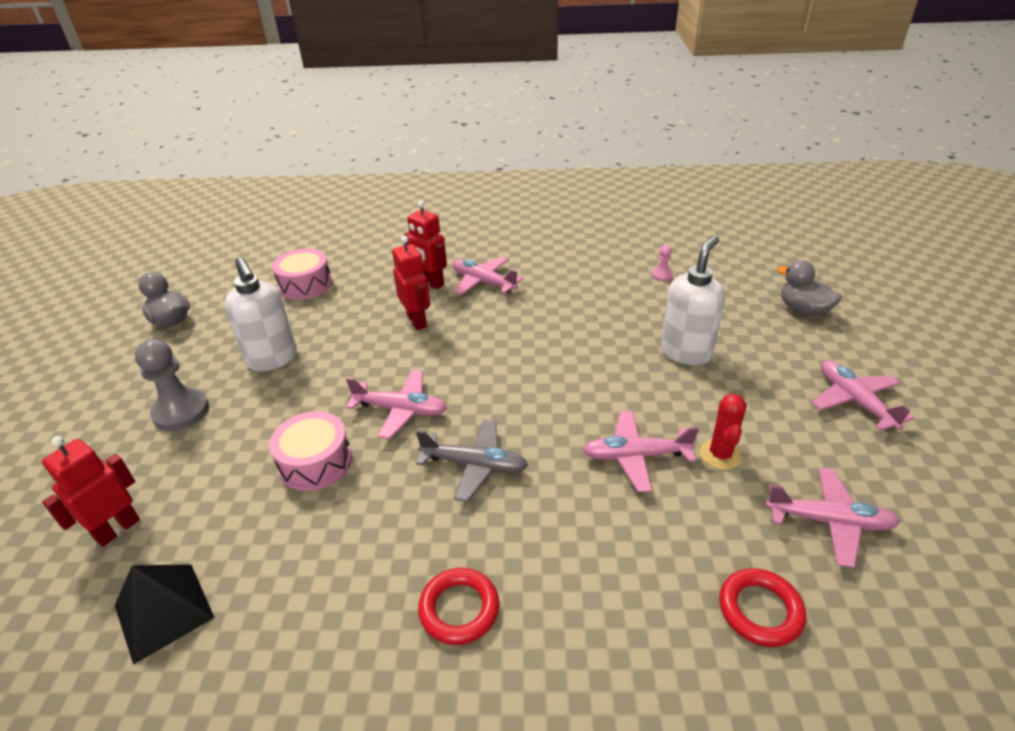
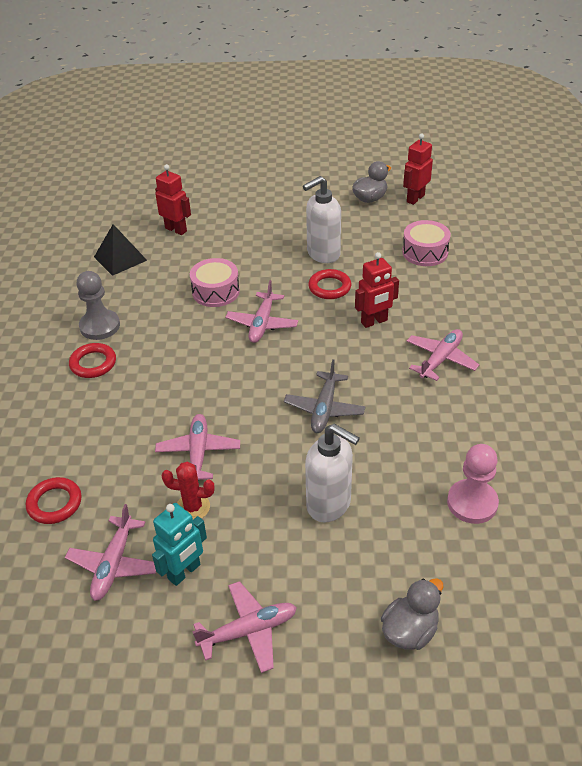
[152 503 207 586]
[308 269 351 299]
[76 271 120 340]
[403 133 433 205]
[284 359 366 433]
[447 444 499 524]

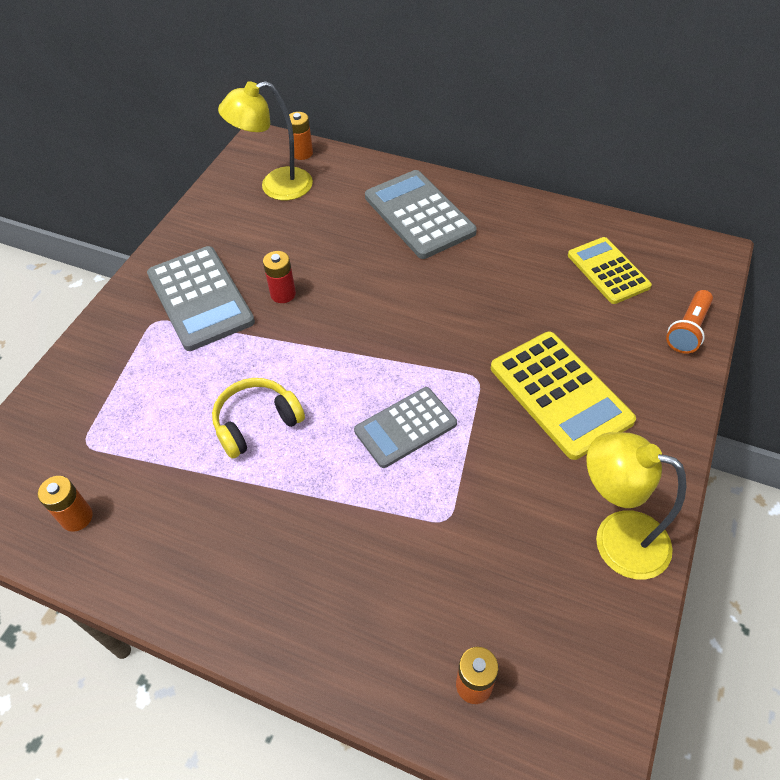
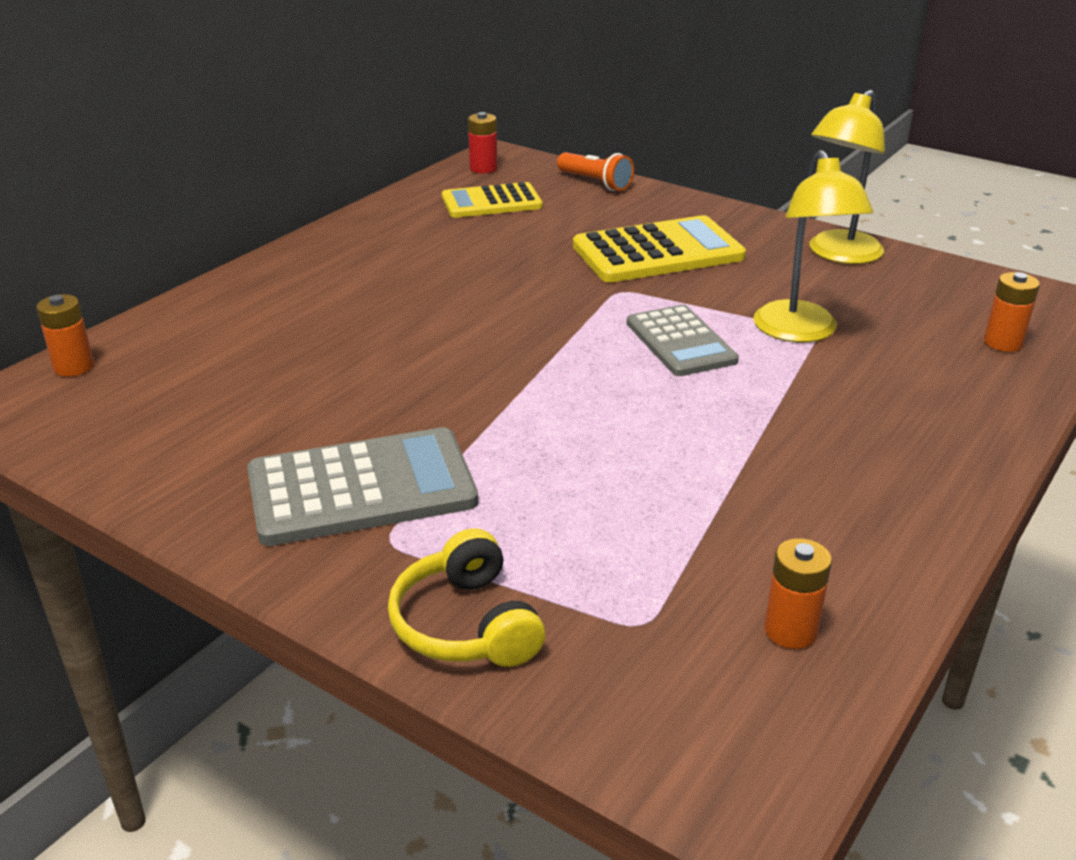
[365 170 477 259] (first image)
[388 528 545 667]
[753 150 873 342]
[468 112 497 173]

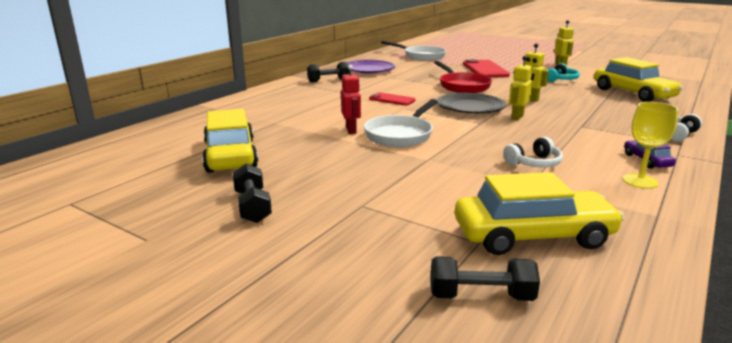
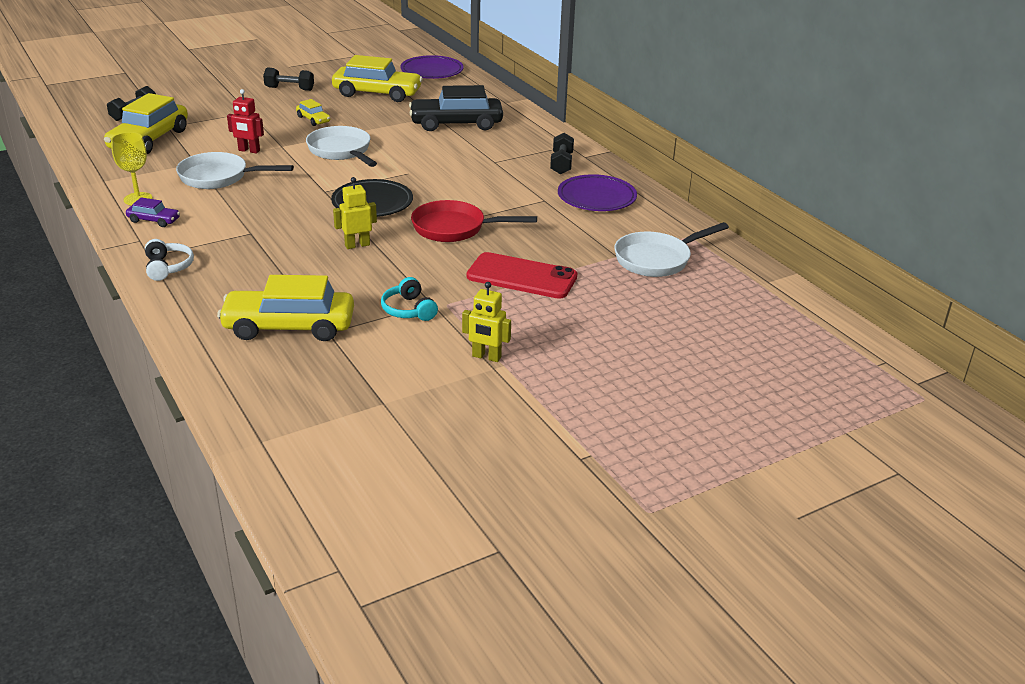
[369 92 416 106] (first image)
[509 56 533 120] (first image)
[296 99 330 126]
[400 55 464 79]
[409 85 503 131]
[227 89 264 153]
[176 152 294 189]

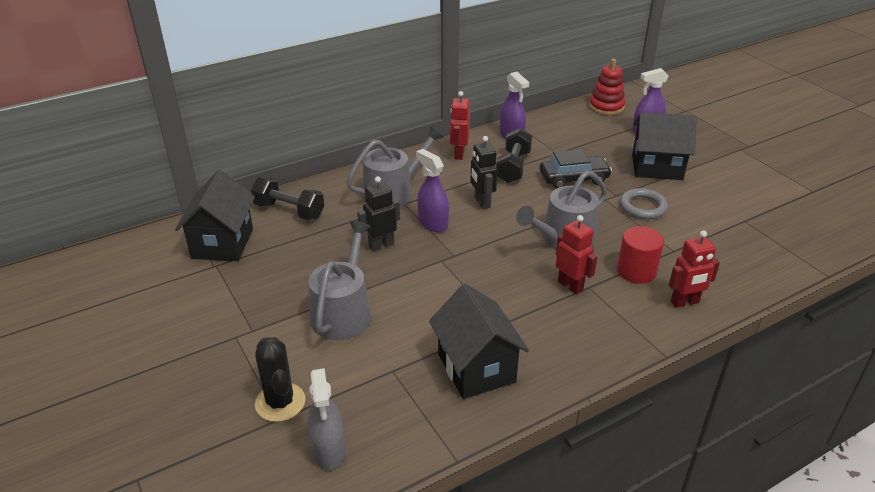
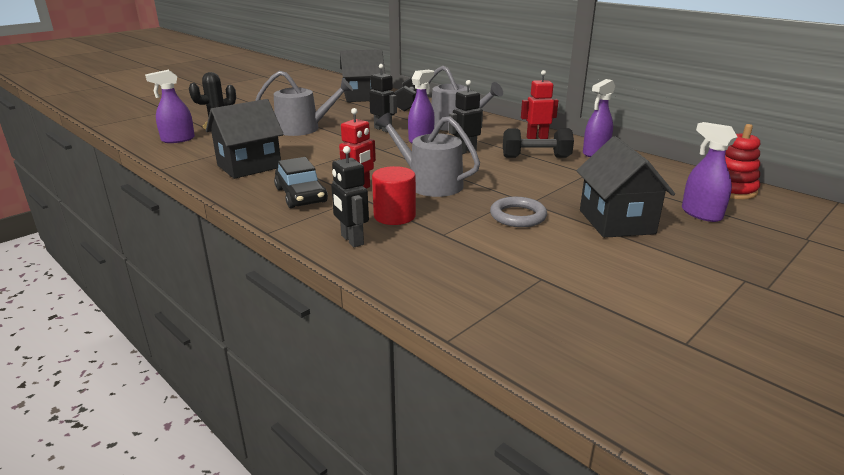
[274 157 328 208]
[145 70 195 143]
[331 146 369 247]

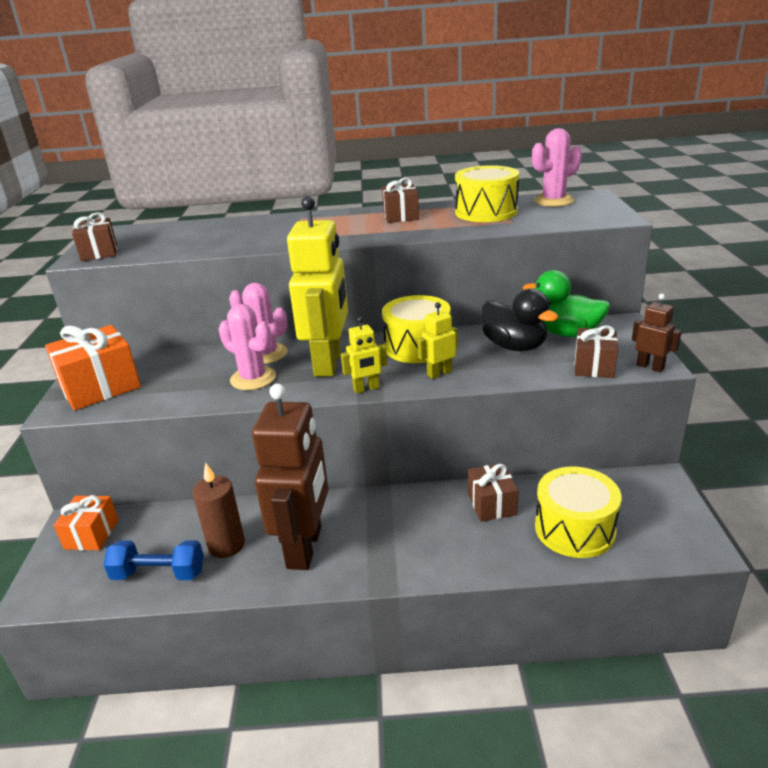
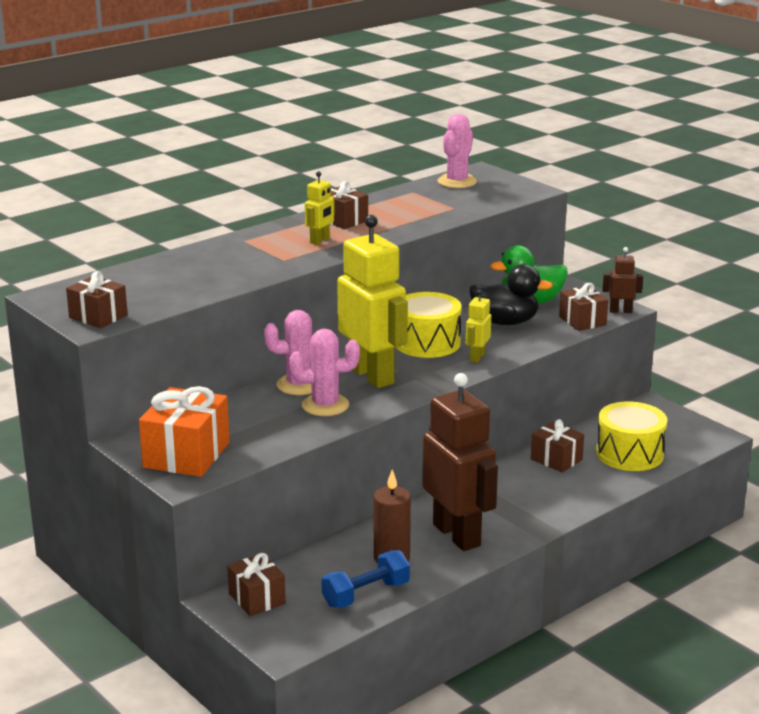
[455 165 519 222] (first image)
[305 171 335 245]
[227 553 286 616]

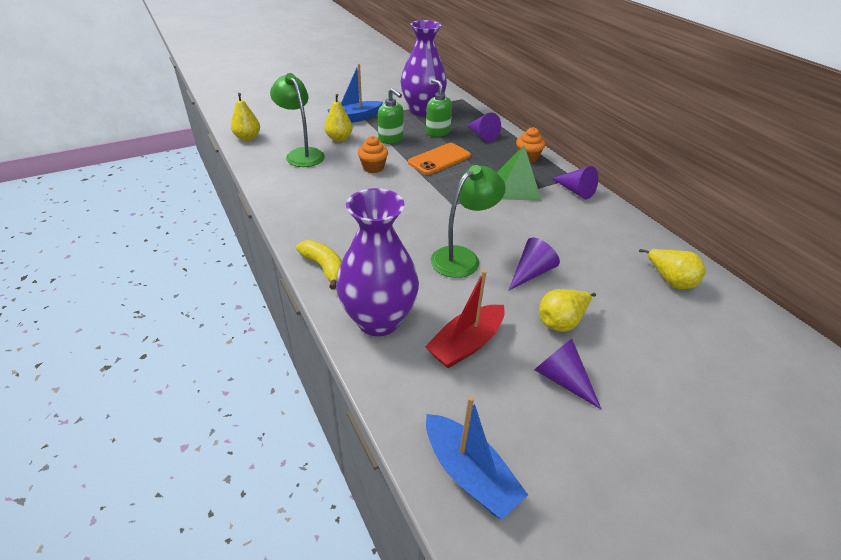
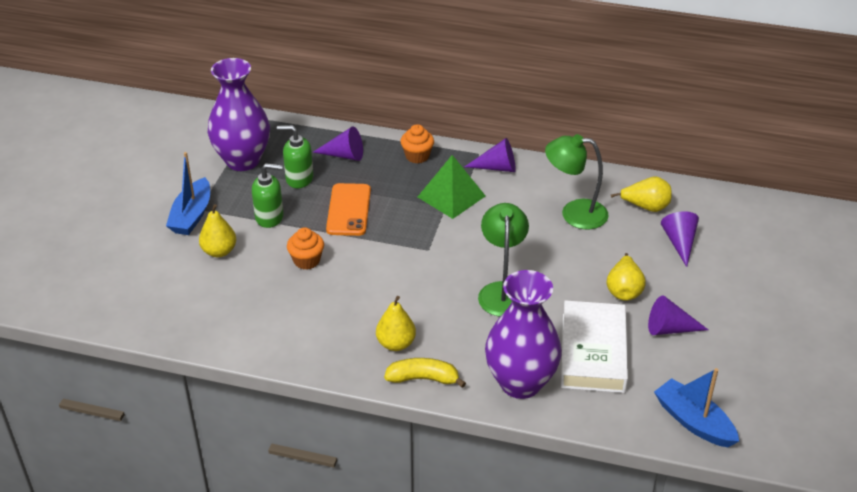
[376 296 416 351]
[545 134 609 229]
[661 211 699 267]
[561 300 628 393]
[654 368 739 447]

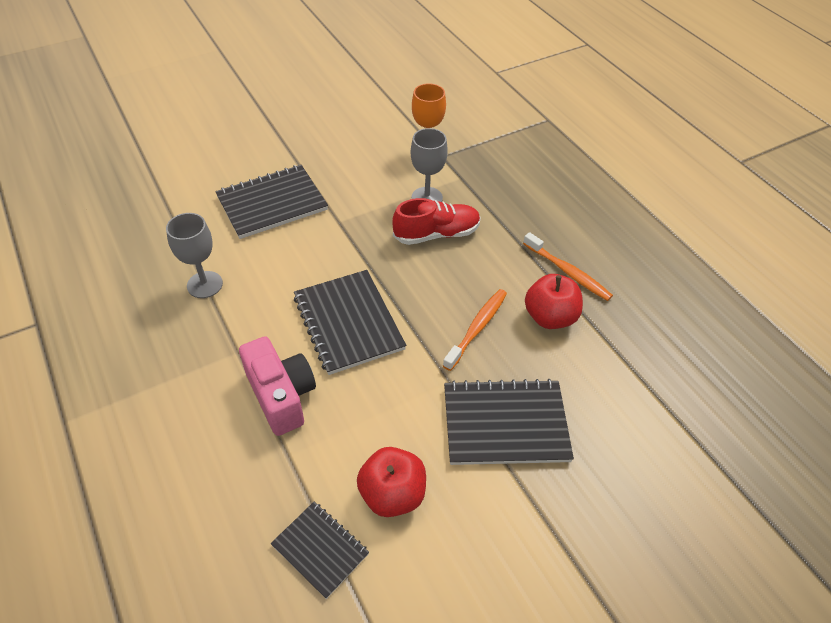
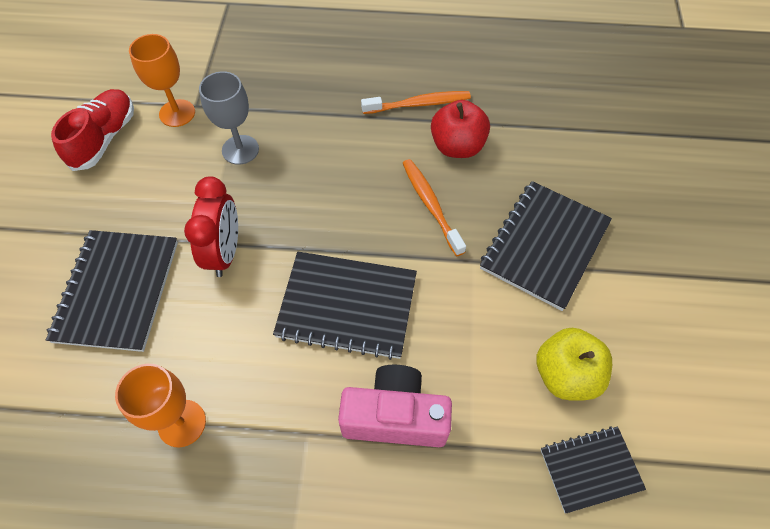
[184 176 238 277]
[51 89 134 171]
[115 364 206 447]
[536 328 612 401]

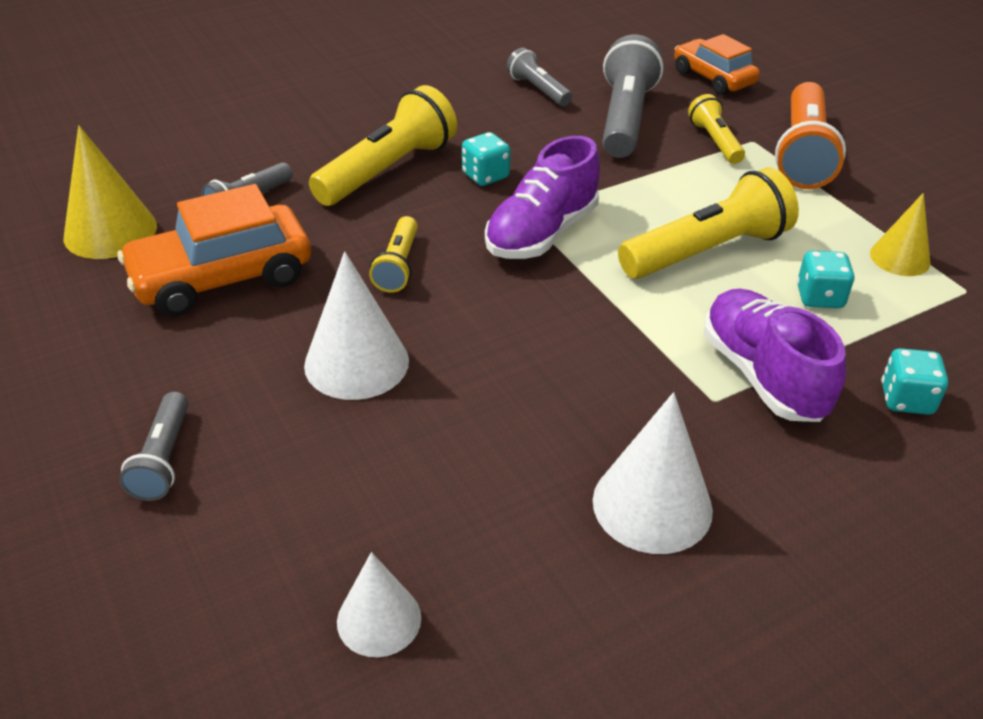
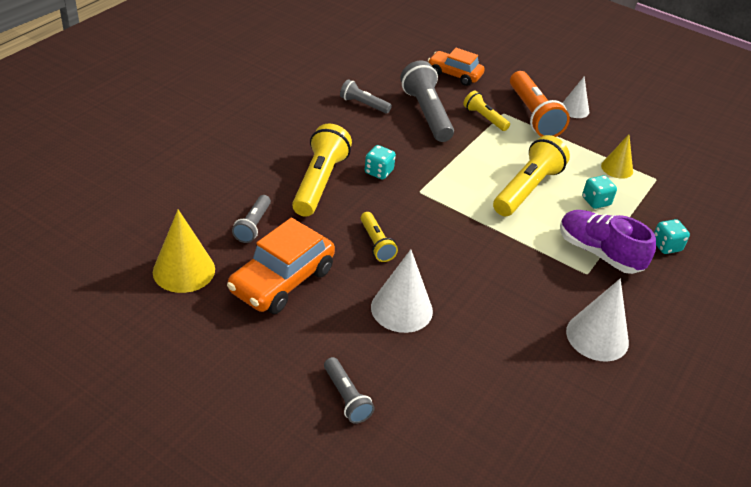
[485 136 600 259] (first image)
[563 77 589 118]

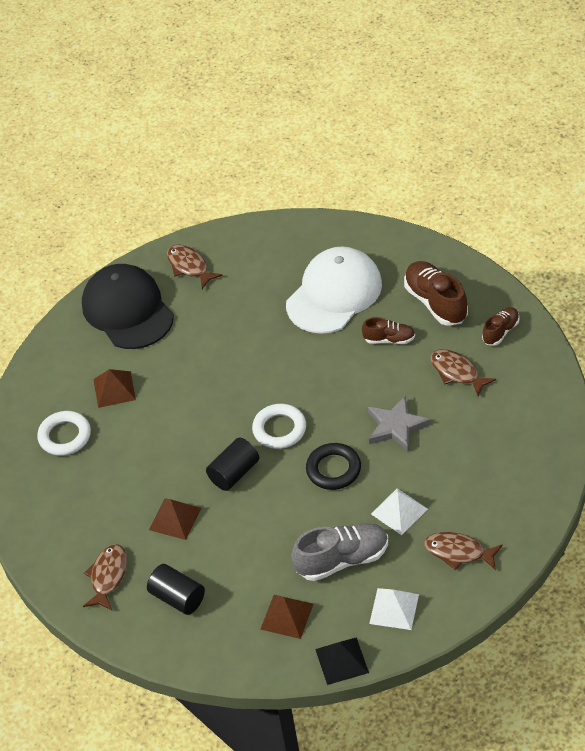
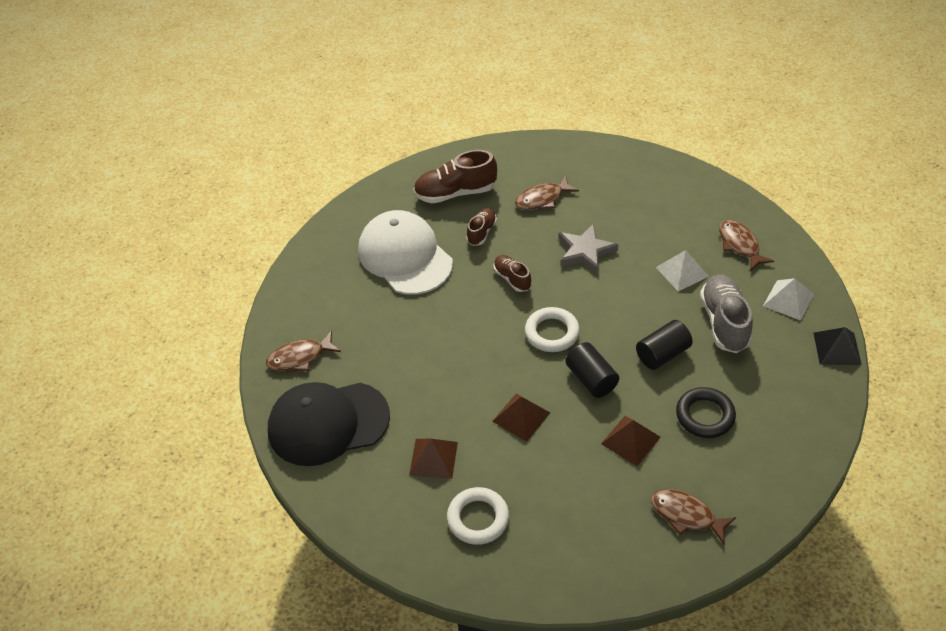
[636 320 693 370]
[492 393 550 442]
[676 387 736 438]
[494 255 531 292]
[719 220 774 271]

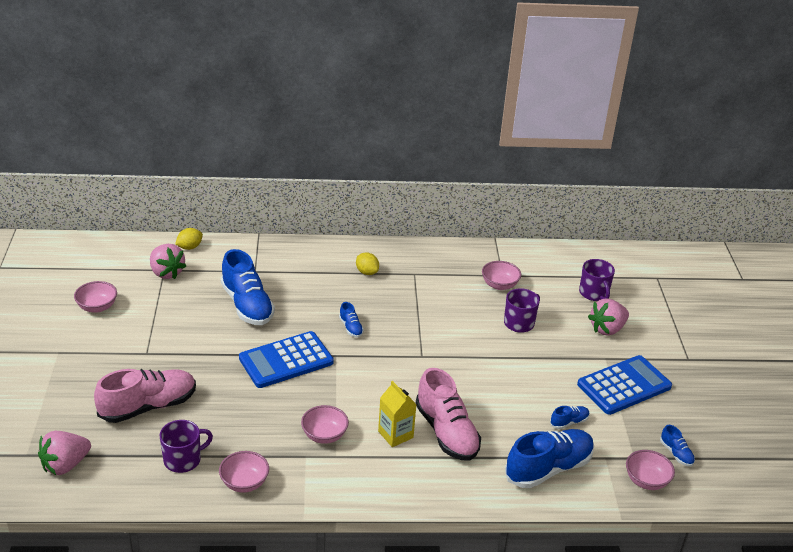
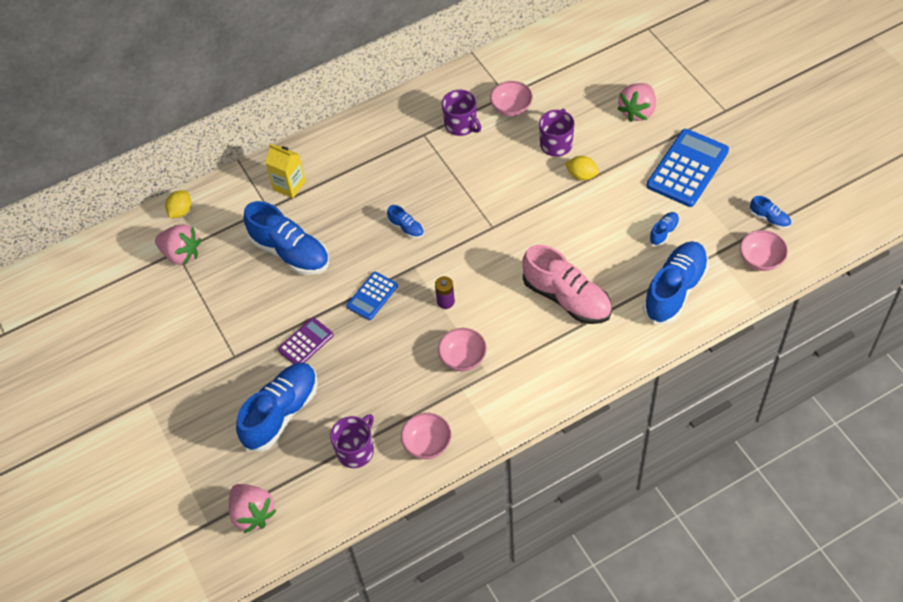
[74 281 117 313] (first image)
[278 317 334 364]
[435 276 455 309]
[565 156 599 181]
[265 144 306 198]
[442 90 481 136]
[236 363 318 452]
[229 484 277 533]
[346 272 398 320]

